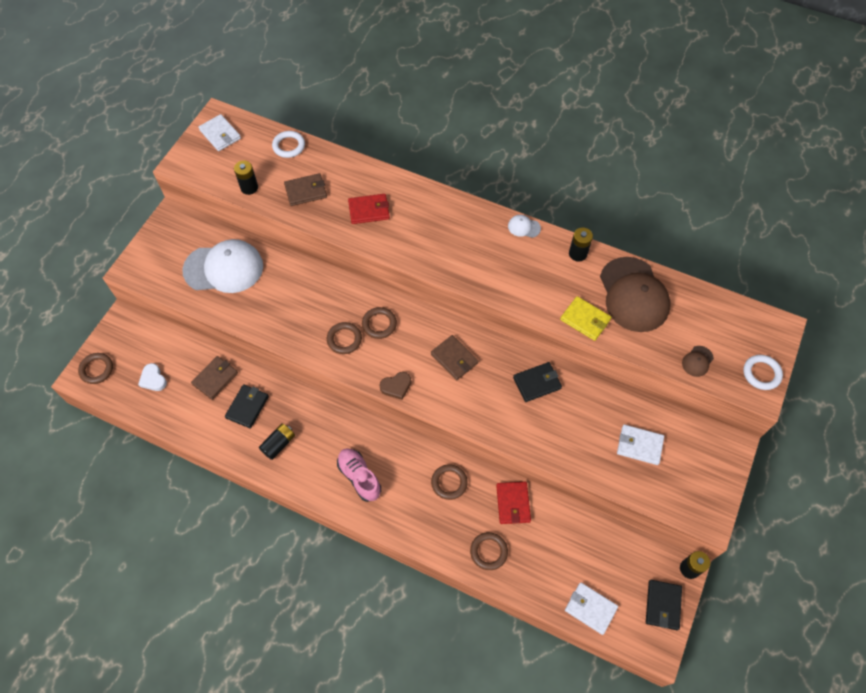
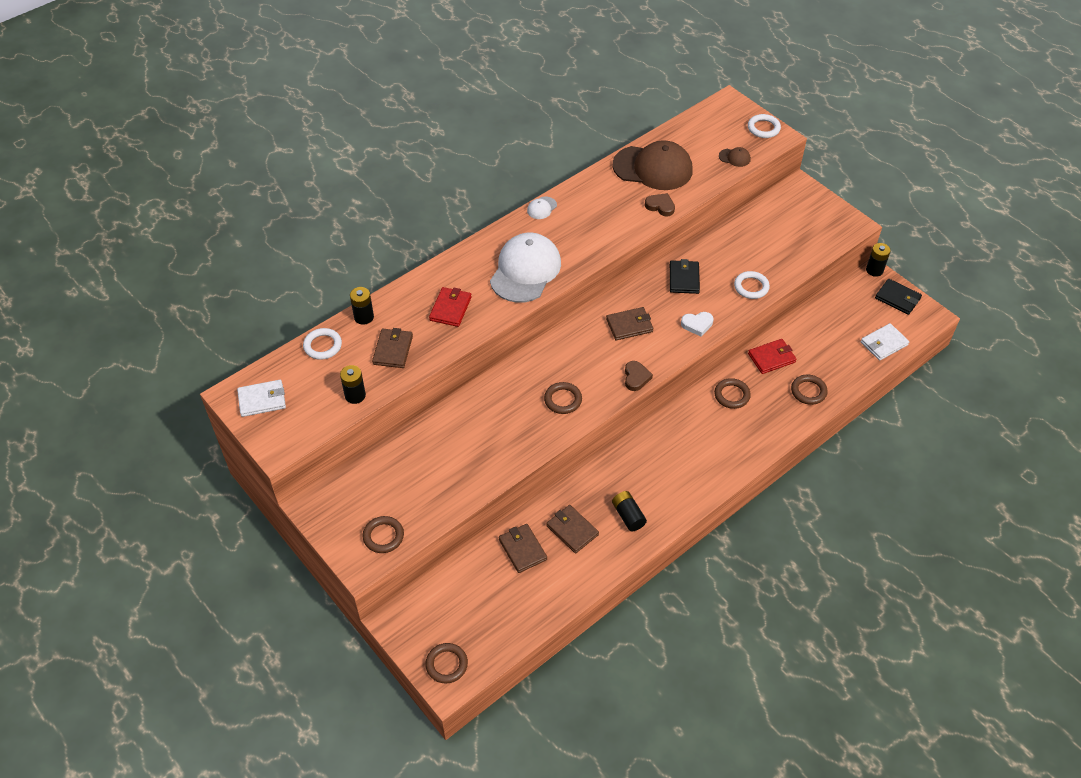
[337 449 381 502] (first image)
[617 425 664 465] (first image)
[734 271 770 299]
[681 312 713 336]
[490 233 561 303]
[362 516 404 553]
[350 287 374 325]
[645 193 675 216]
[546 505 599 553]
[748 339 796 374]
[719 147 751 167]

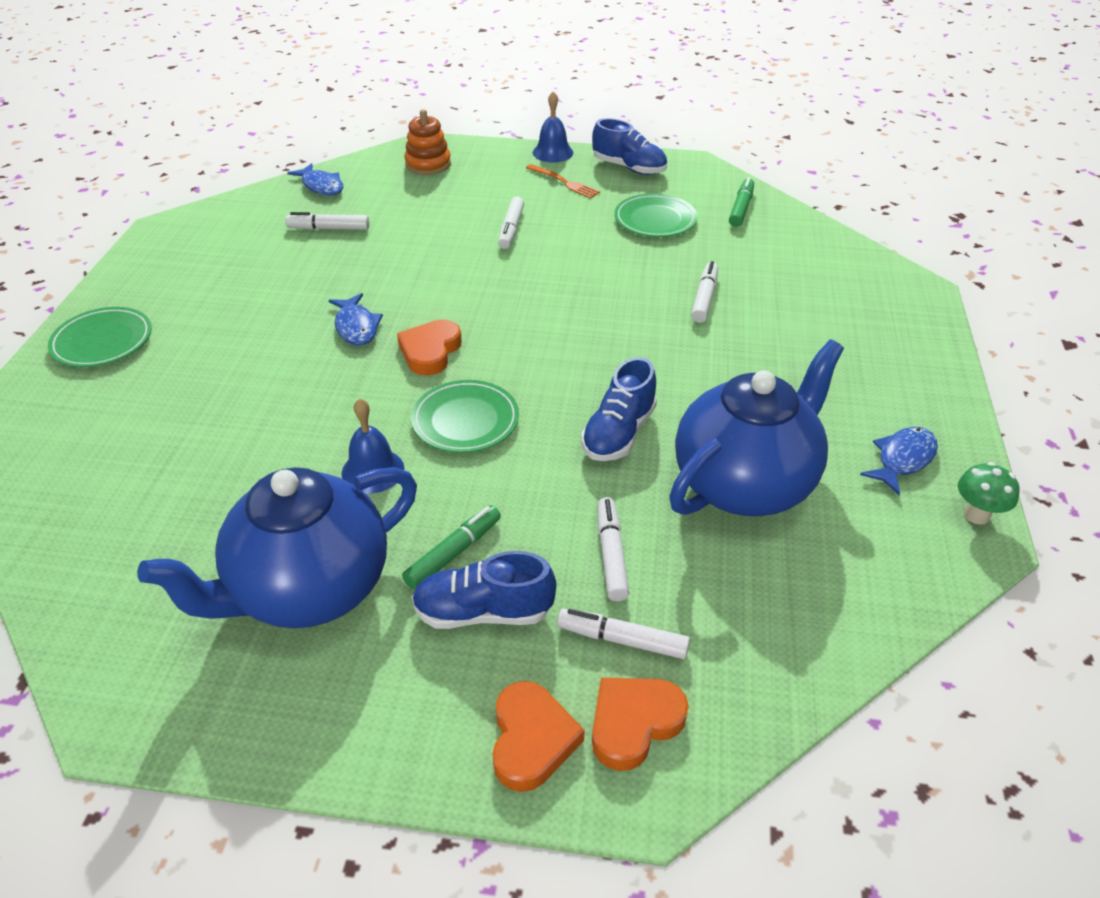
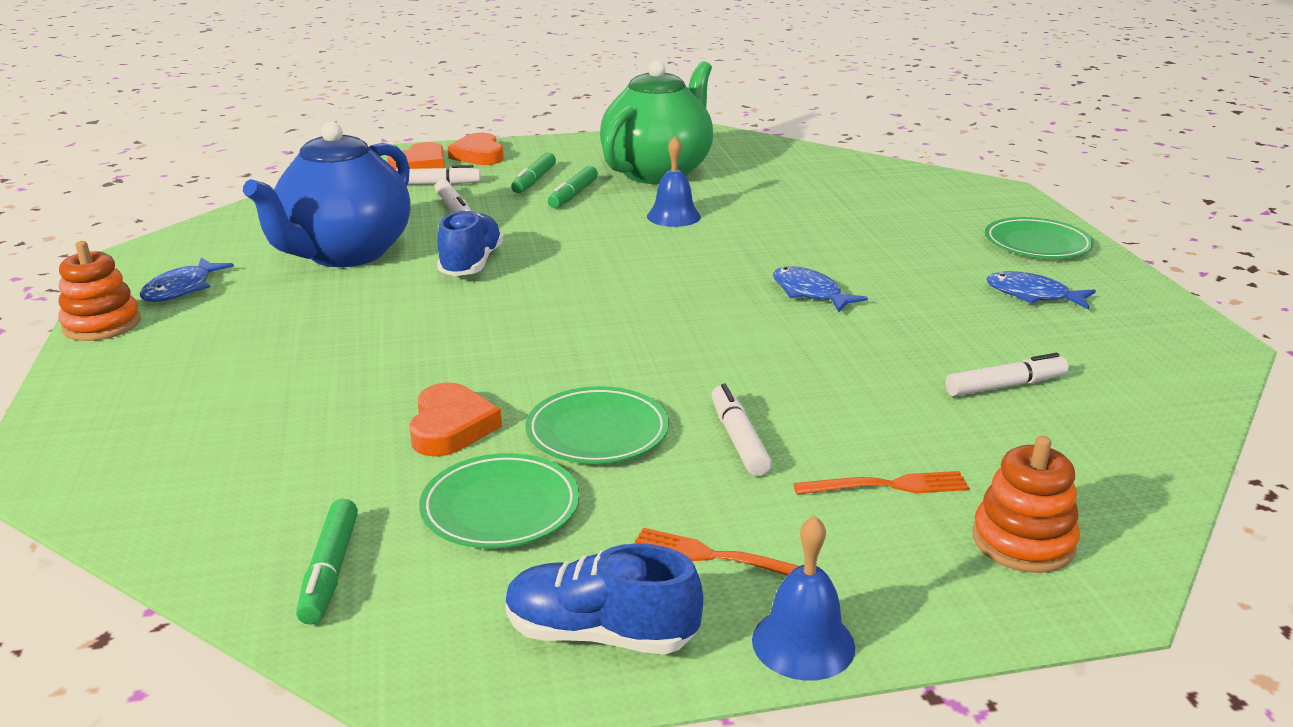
[691 261 718 323] (first image)
[958 462 1020 525] (first image)
[58 241 141 341]
[793 471 970 495]
[987 271 1096 310]
[409 382 502 457]
[526 386 669 464]
[511 152 556 193]
[600 60 713 184]

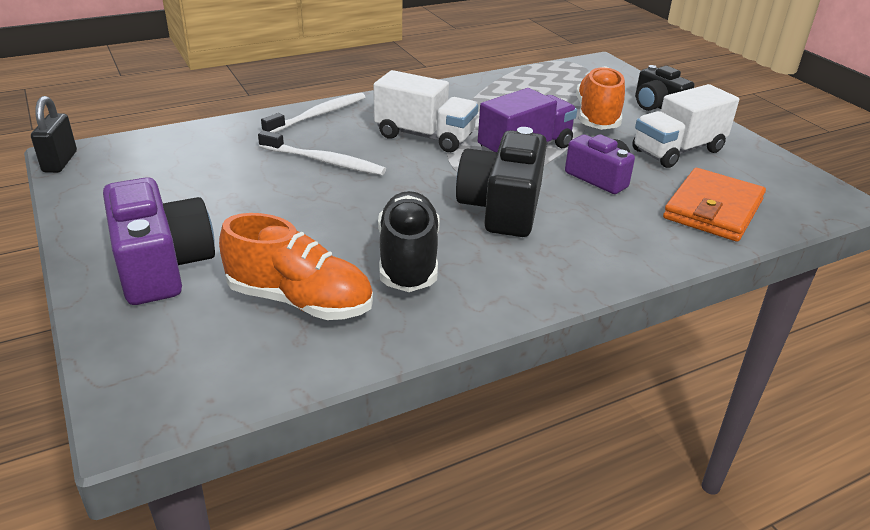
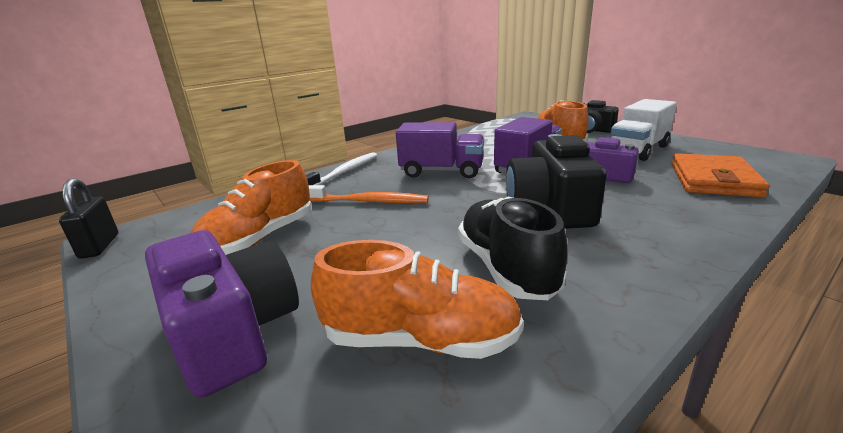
[190 160 312 255]
[309 185 428 203]
[396 122 484 178]

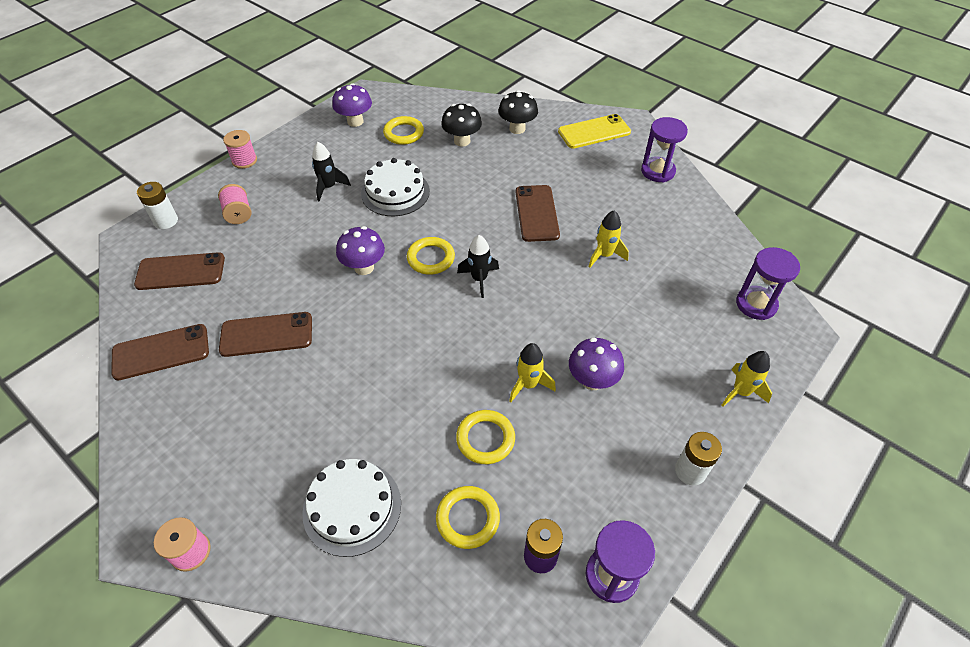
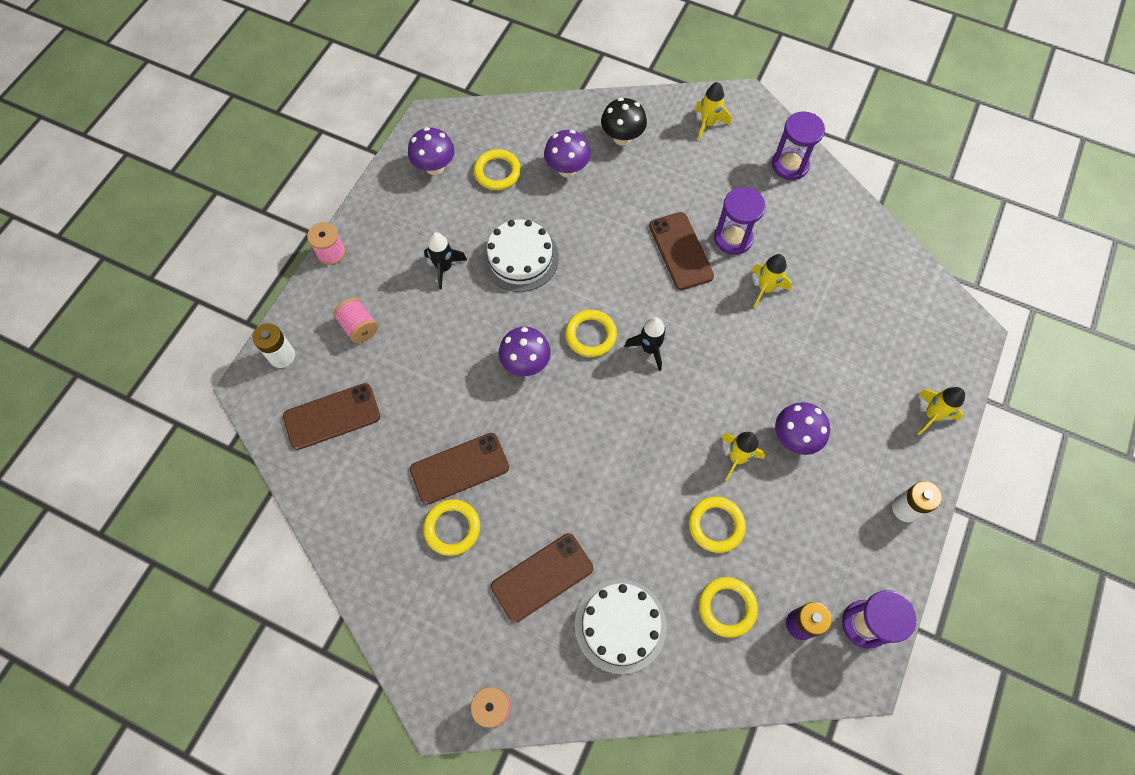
[423 499 480 556]
[491 533 593 623]
[714 187 766 255]
[695 82 731 140]
[544 130 591 177]

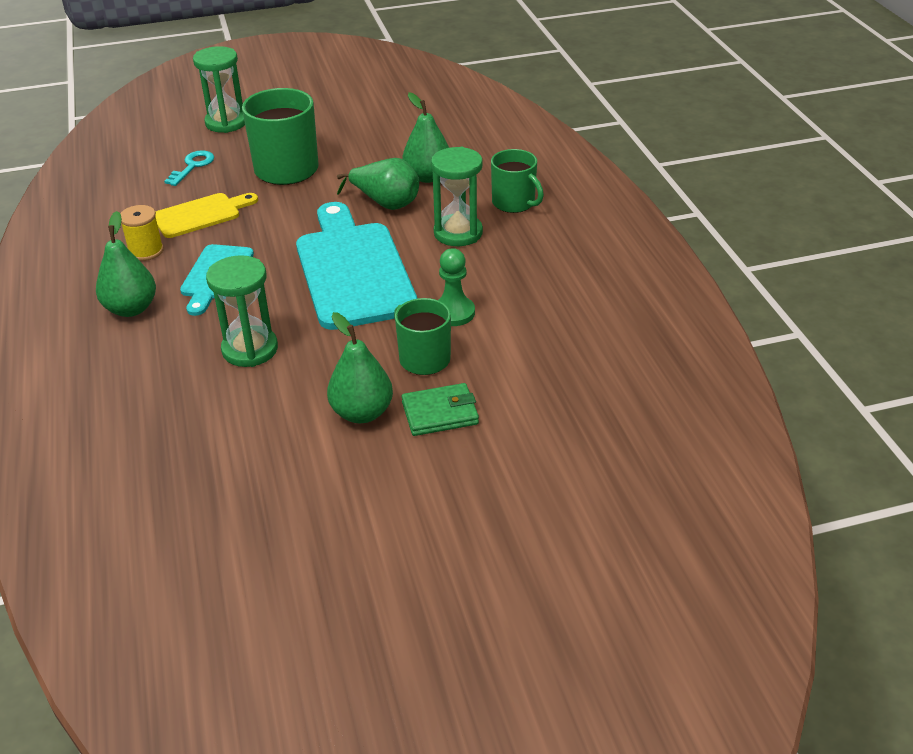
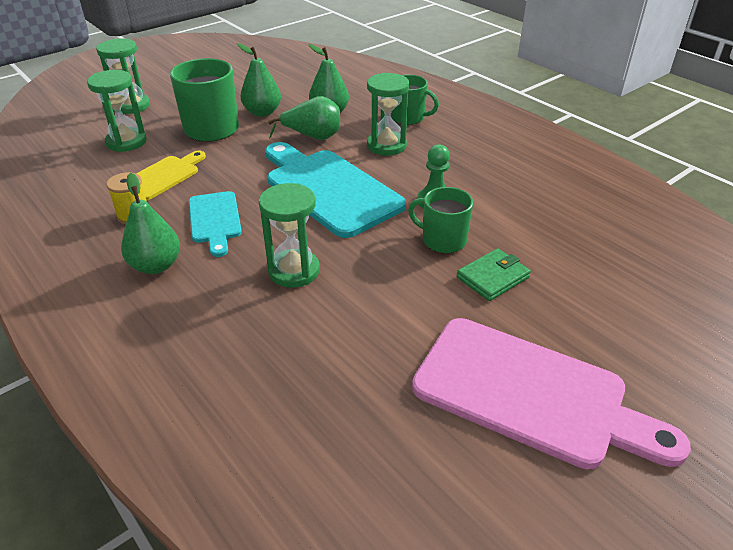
[412 318 691 469]
[238 43 281 117]
[87 70 147 152]

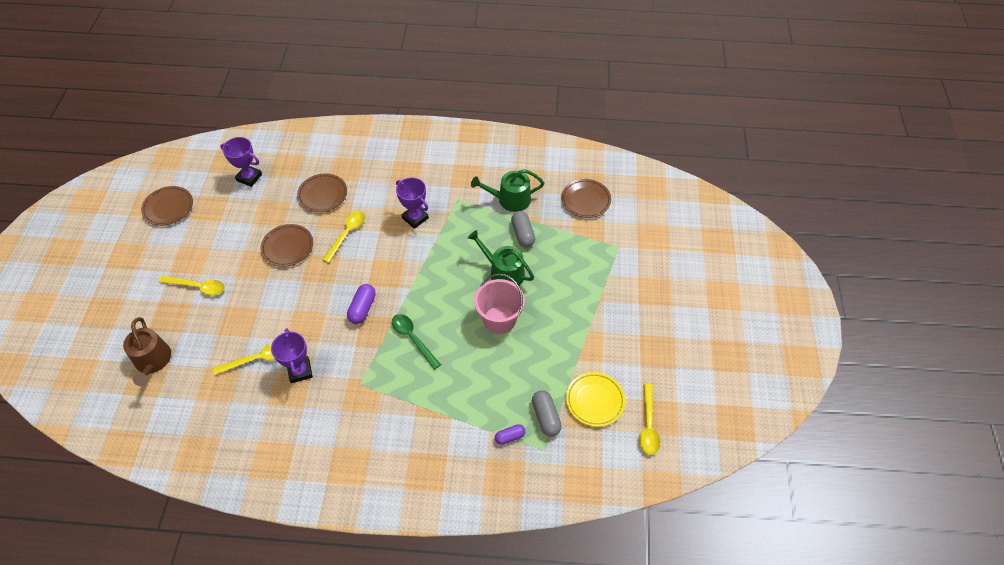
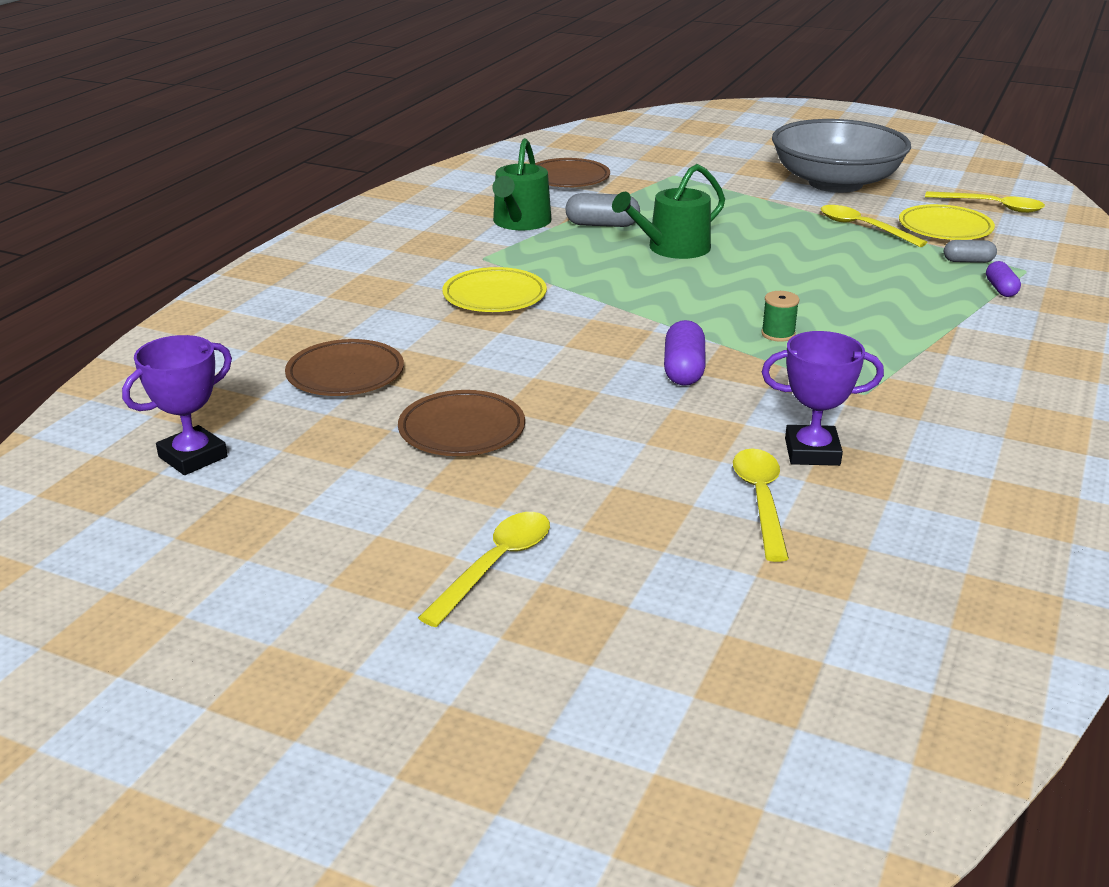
[123 317 171 386] (first image)
[141 186 193 226] (first image)
[474 274 525 334] (first image)
[772 119 911 193]
[821 205 927 247]
[761 291 799 342]
[443 267 547 312]
[664 320 706 386]
[944 240 997 263]

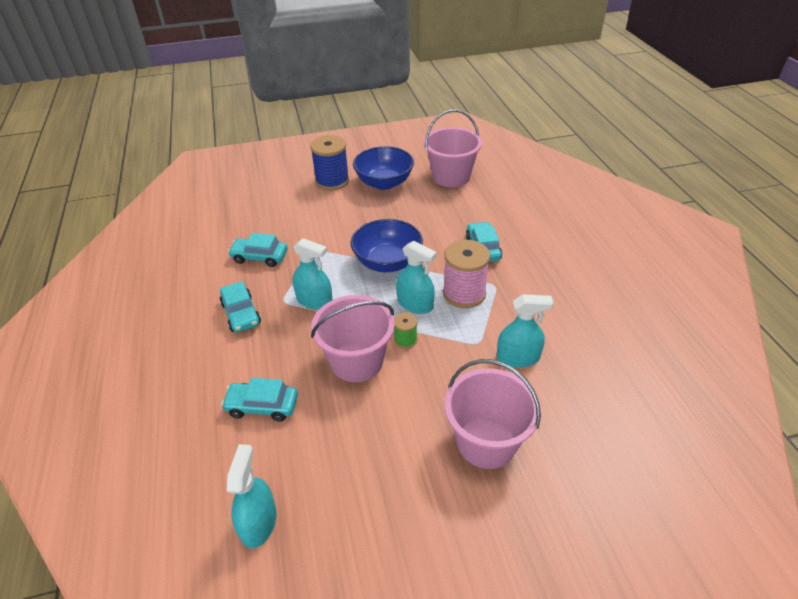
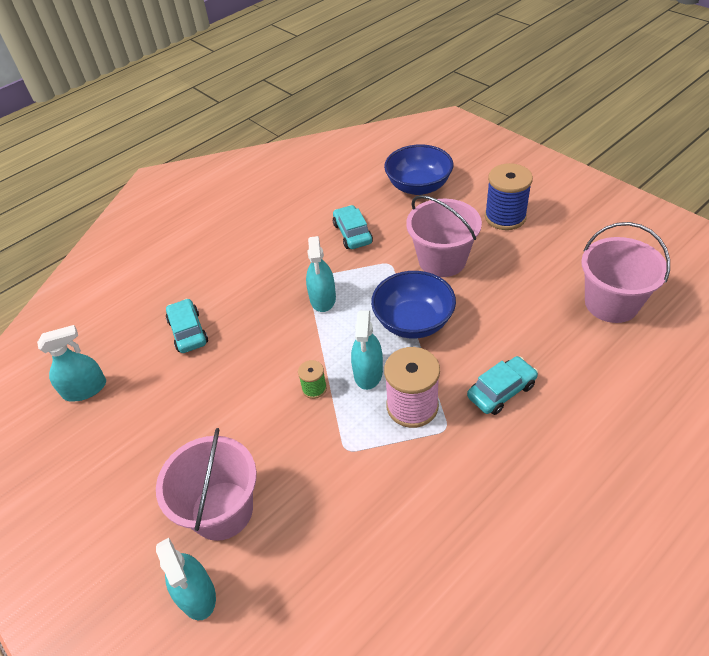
[220 281 261 332] (first image)
[406 195 482 277]
[384 144 453 195]
[156 538 216 620]

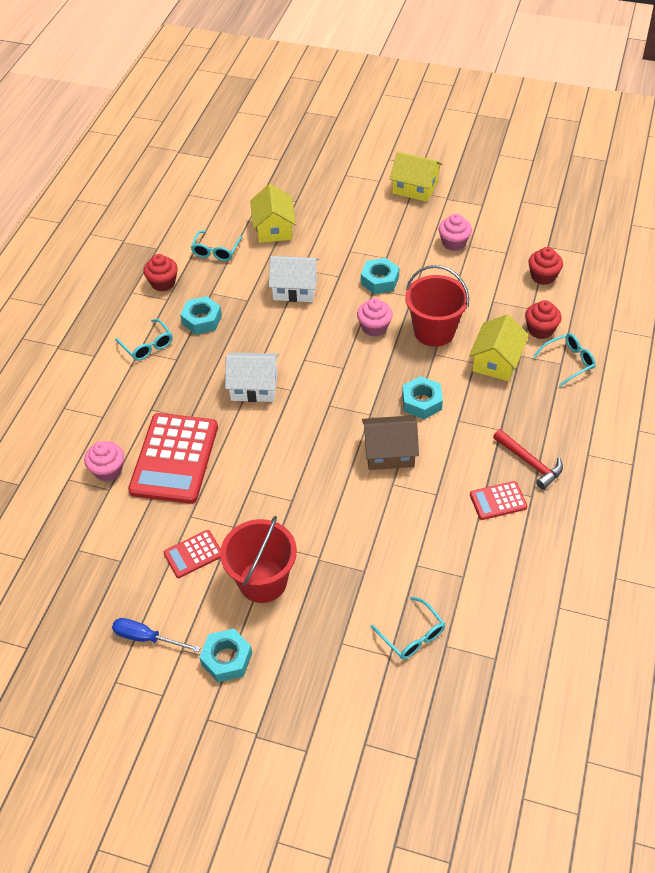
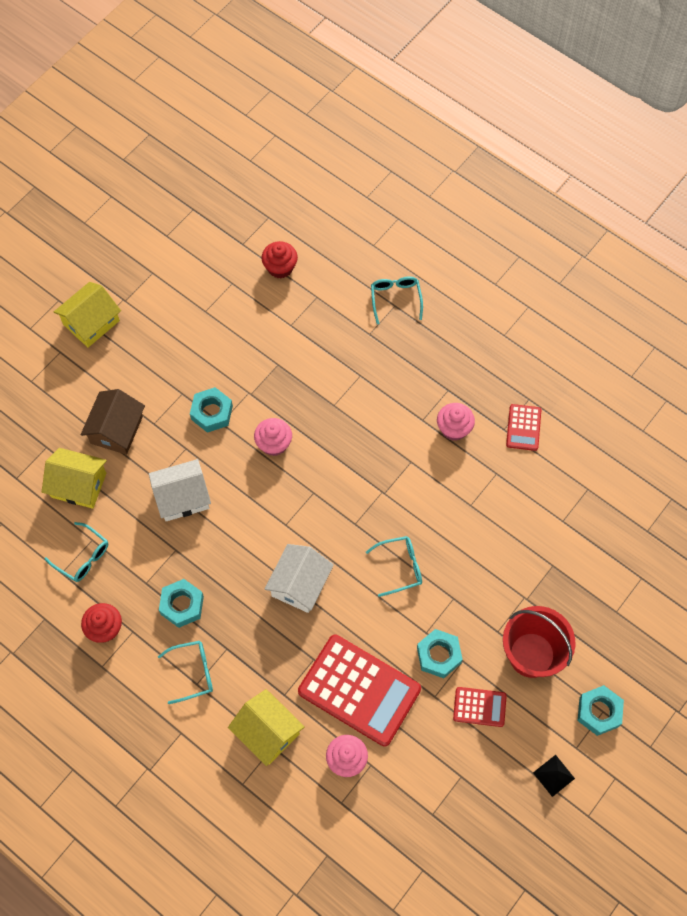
[405 265 469 347] (first image)
[493 429 563 490] (first image)
[525 300 562 339] (first image)
[81 389 145 455]
[366 536 422 597]
[417 629 463 678]
[437 403 475 441]
[228 689 305 766]
[533 755 575 797]
[453 687 507 727]
[149 459 211 521]

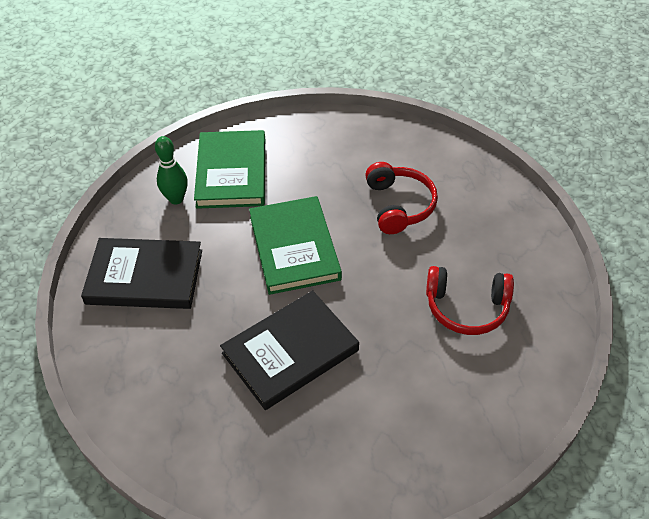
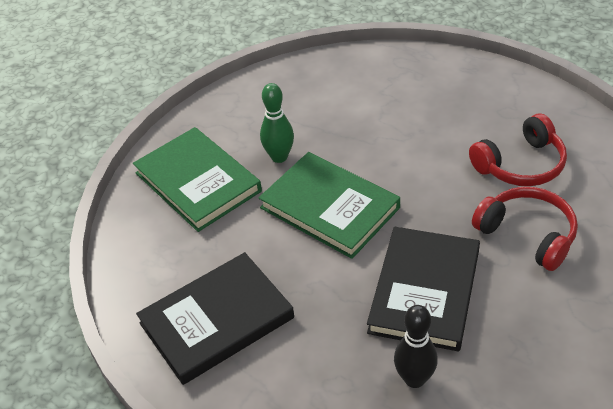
[394 305 438 388]
[260 83 294 163]
[472 187 578 271]

